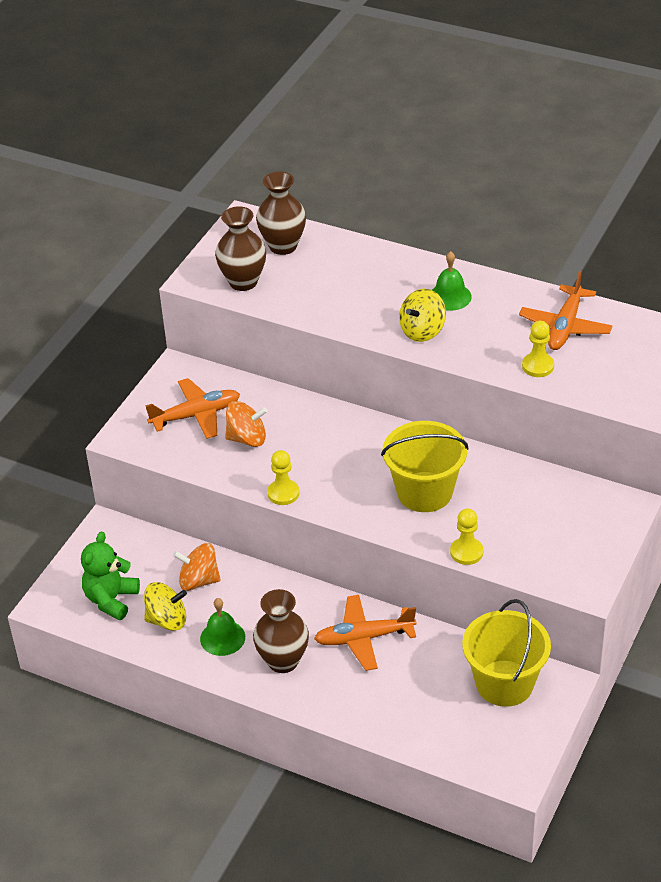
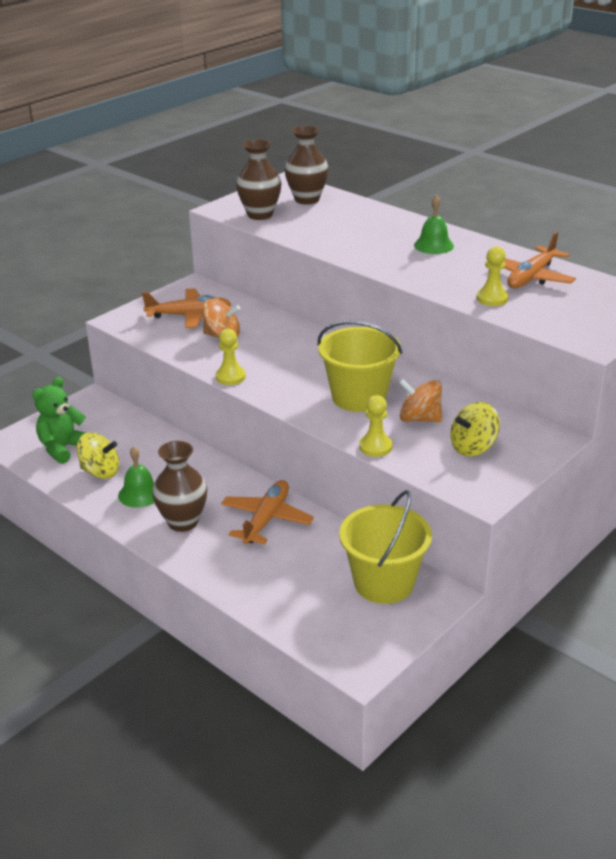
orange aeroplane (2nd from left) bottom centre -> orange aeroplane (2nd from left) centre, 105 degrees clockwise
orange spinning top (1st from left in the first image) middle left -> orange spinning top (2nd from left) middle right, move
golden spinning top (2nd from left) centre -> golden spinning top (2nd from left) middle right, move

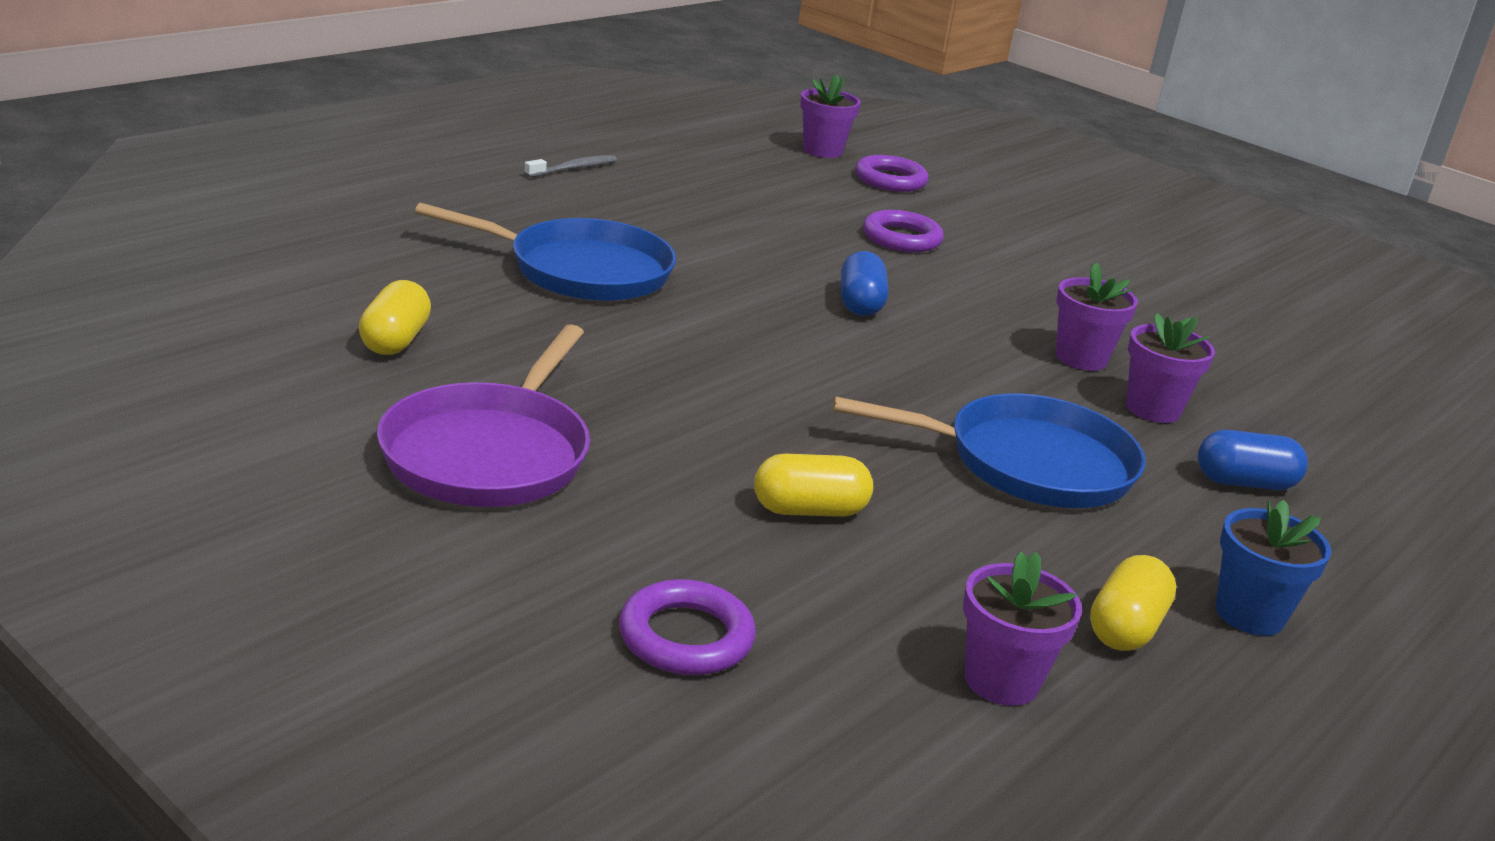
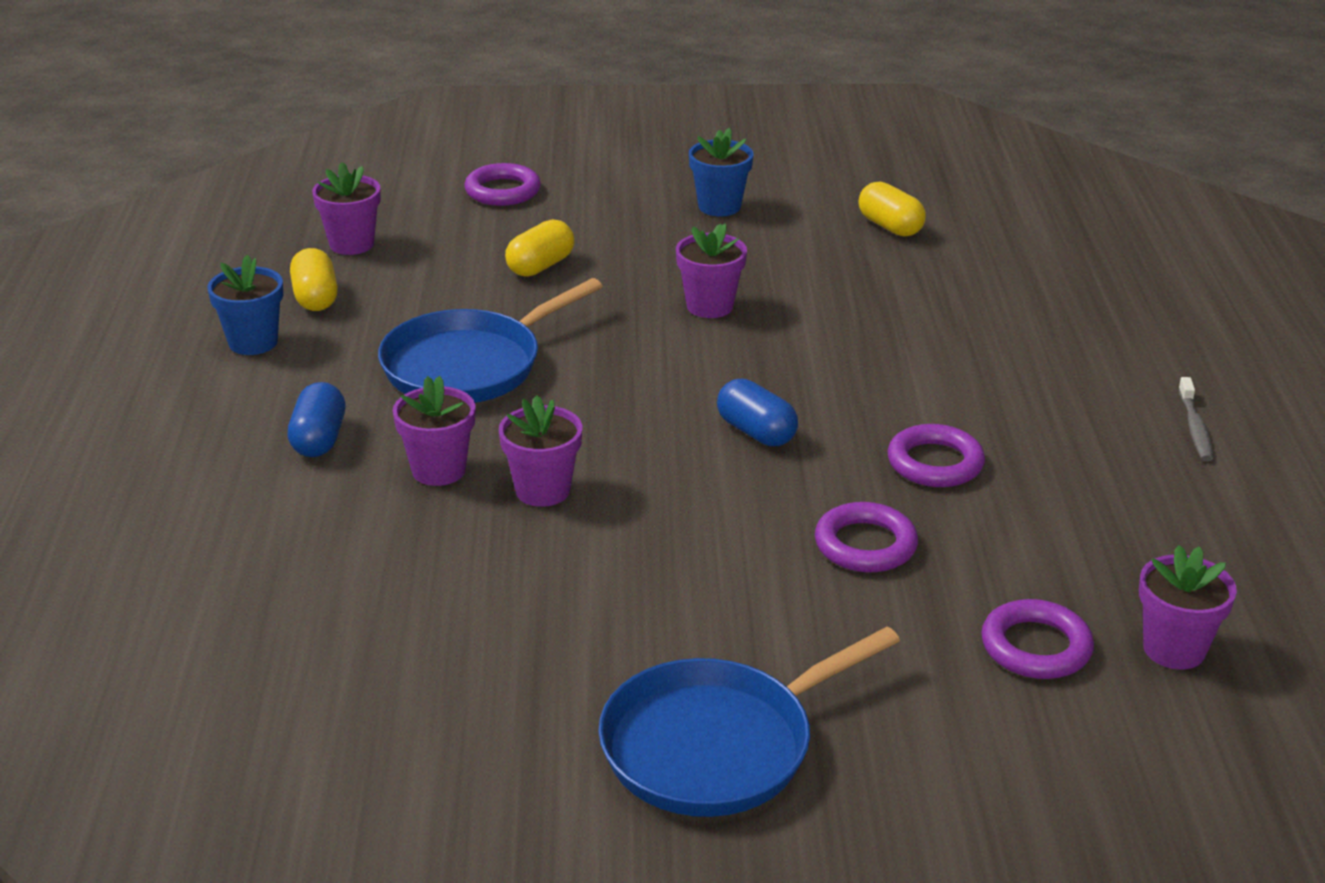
cobalt pill shape (2nd from left in the first image) middle right -> cobalt pill shape (1st from left) middle left, 45 degrees counterclockwise
cobalt frying pan (1st from left in the first image) top centre -> cobalt frying pan (2nd from left) bottom centre, move
none -> violet potted plant (4th from left) top centre
violet frying pan middle left -> cobalt potted plant (2nd from left) top centre
none -> violet torus (3rd from left) middle right

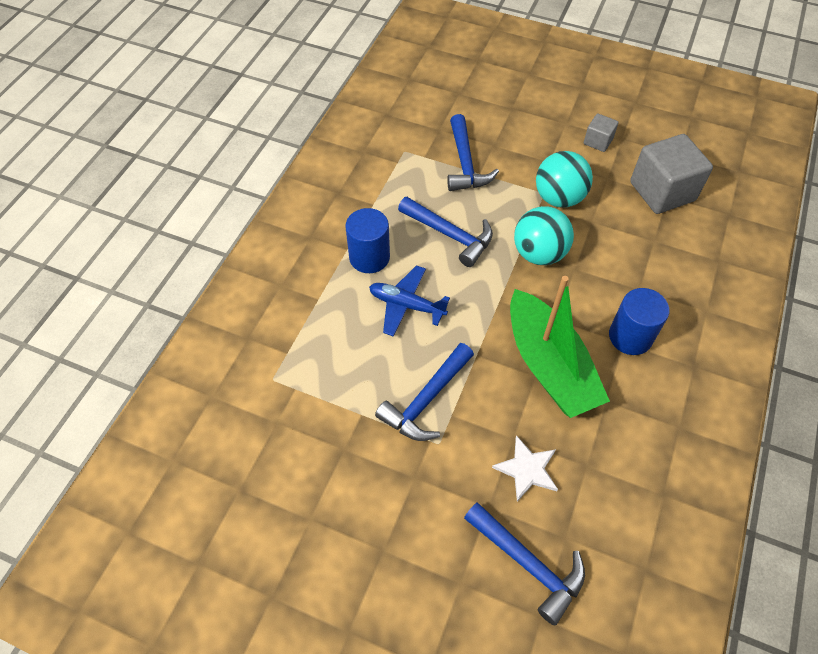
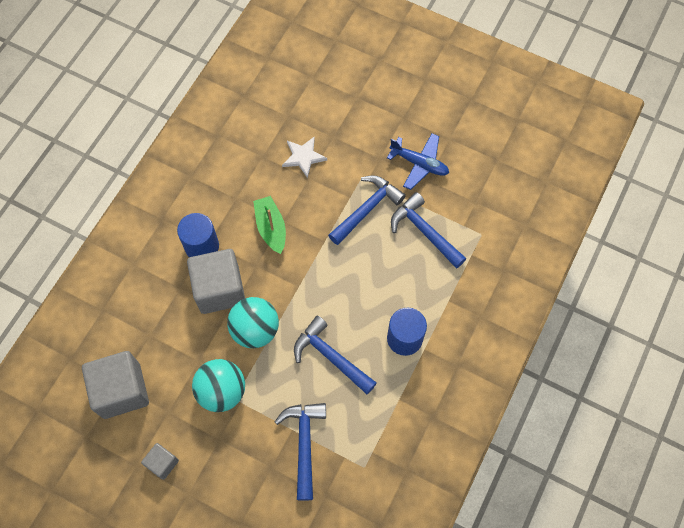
none -> gray solid cube (3rd from left) middle left
leaf-green toy boat middle right -> leaf-green toy boat centre, x0.56
cobalt aeroplane centre -> cobalt aeroplane top centre, move
cobalt carpenter's hammer (4th from left) bottom centre -> cobalt carpenter's hammer (4th from left) centre, move

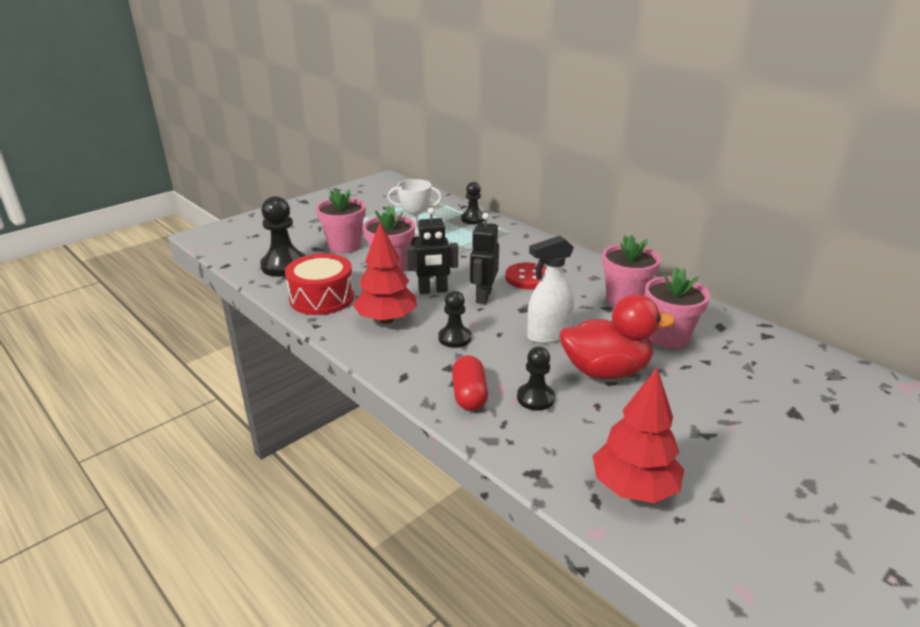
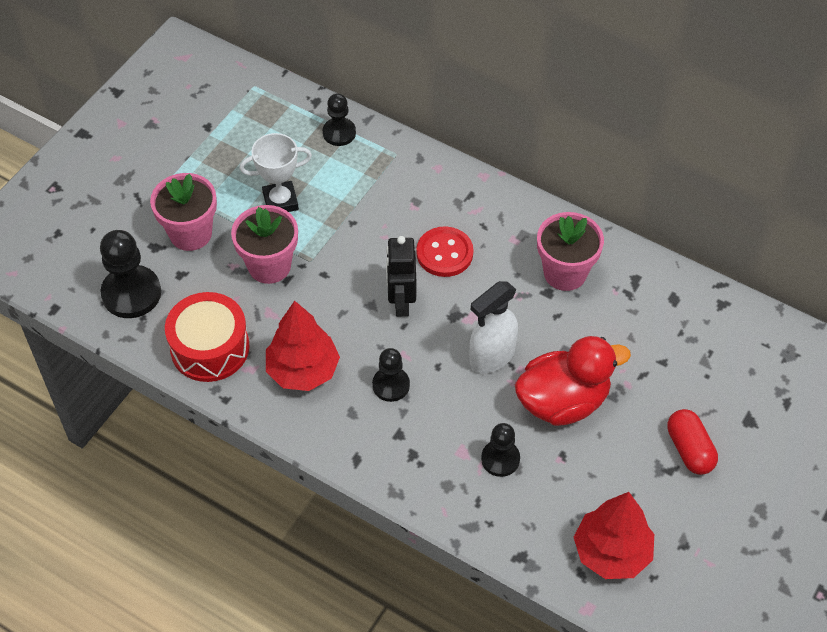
crimson pill shape centre -> crimson pill shape bottom right, move
ebony toy robot (1st from left) centre -> none
rosy potted plant (4th from left) middle right -> none

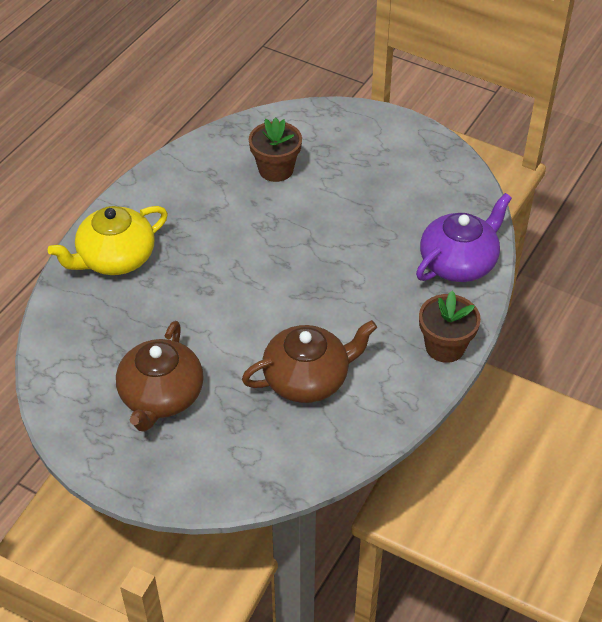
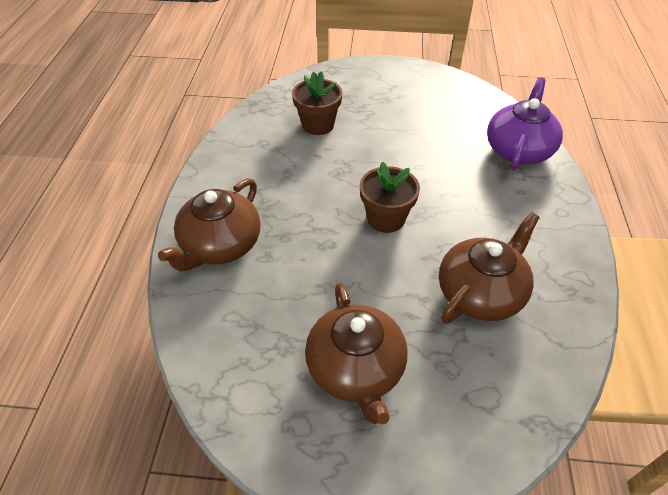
golden china teapot middle left -> dark brown china teapot (1st from left) middle left
dark brown potted plant (2nd from left) middle right -> dark brown potted plant (2nd from left) centre, move

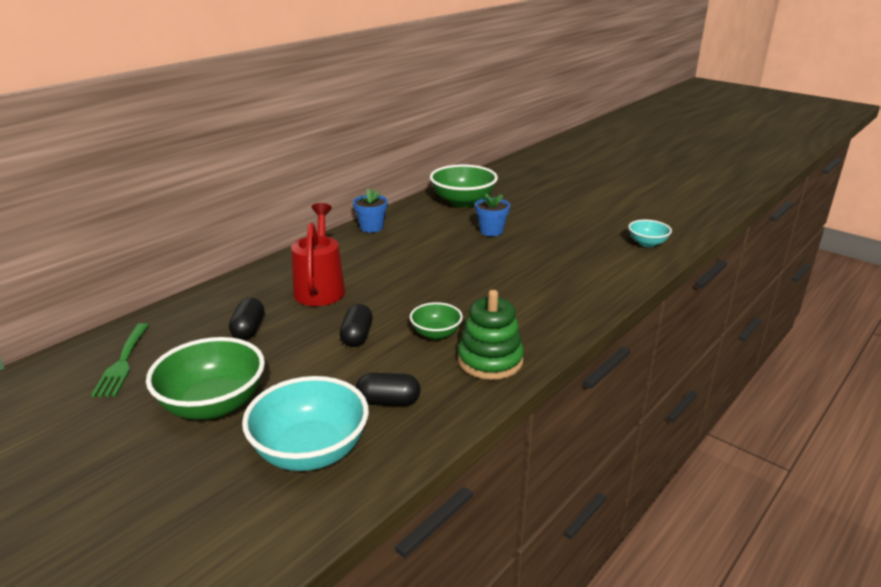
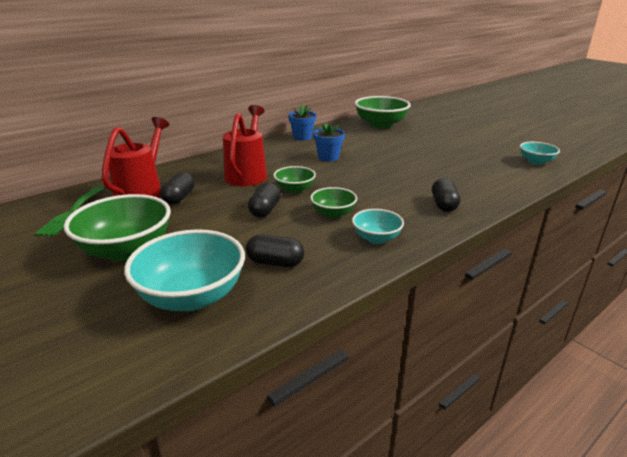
none -> crimson watering can (1st from left) middle left
none -> leaf-green serving bowl (2nd from left) centre
cobalt potted plant (2nd from left) centre -> cobalt potted plant (2nd from left) top centre, move
leaf-green stacking rings centre -> turquoise serving bowl (2nd from left) centre
none -> ebony pill shape (4th from left) middle right

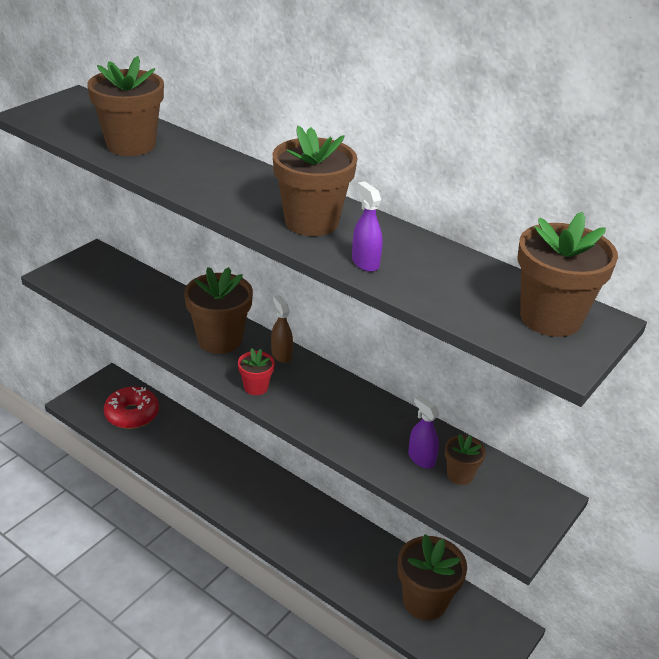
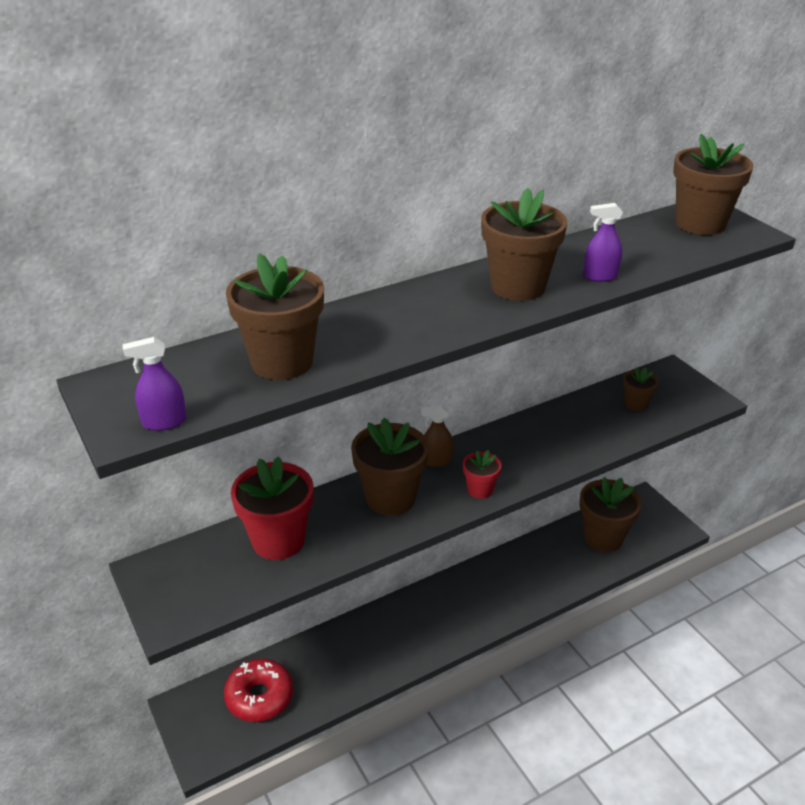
violet spray cleaner (2nd from left in the first image) centre -> violet spray cleaner (1st from left) middle left, move
none -> crimson potted plant (1st from left) centre

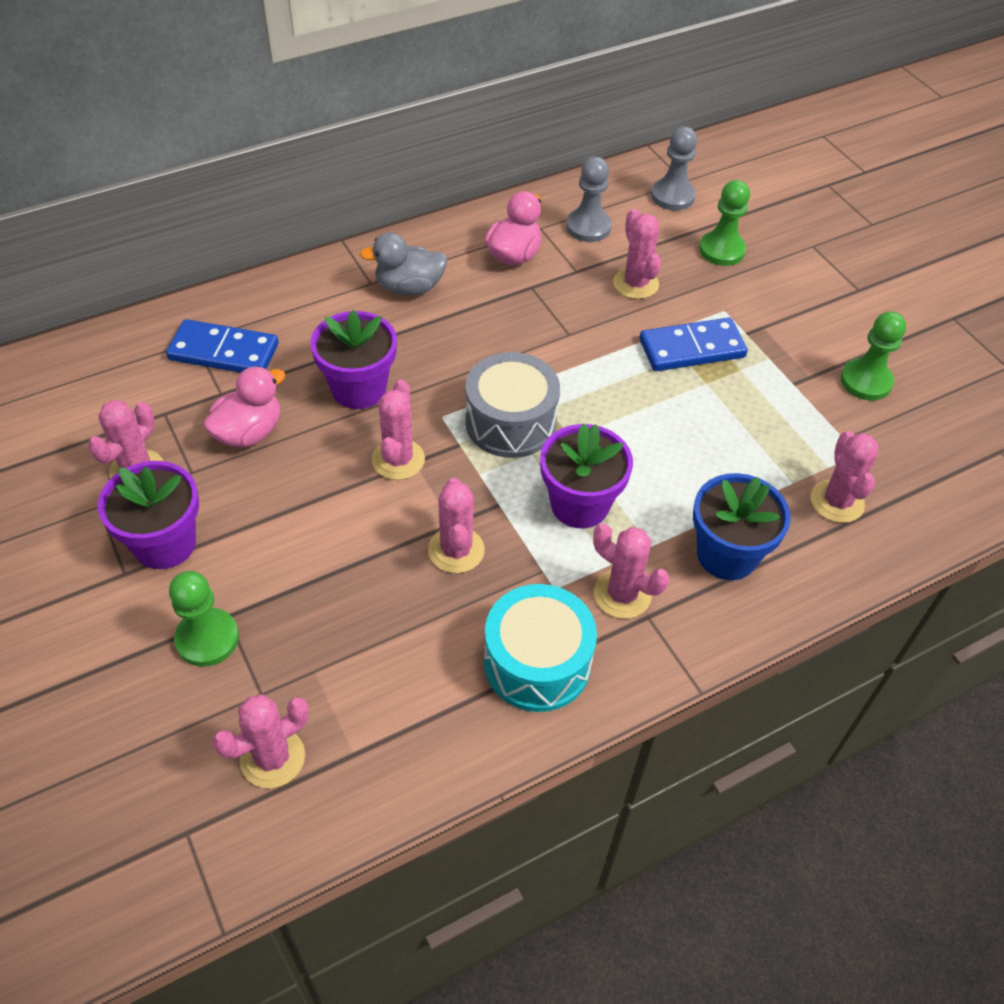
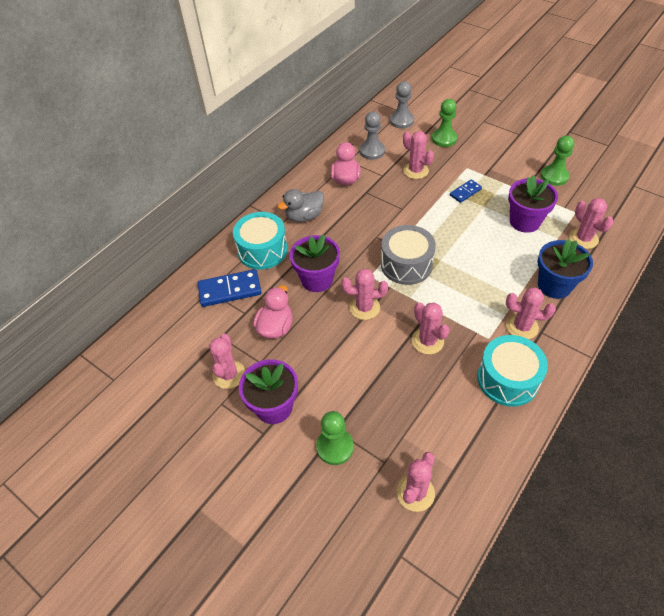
none -> turquoise toy drum (1st from left) centre
rosy cactus (3rd from left in the first image) centre -> rosy cactus (2nd from left) centre, 75 degrees counterclockwise
cobalt domino piece (2nd from left) middle right -> cobalt domino piece (2nd from left) top right, x0.58
violet potted plant (3rd from left) centre -> violet potted plant (3rd from left) top right, move

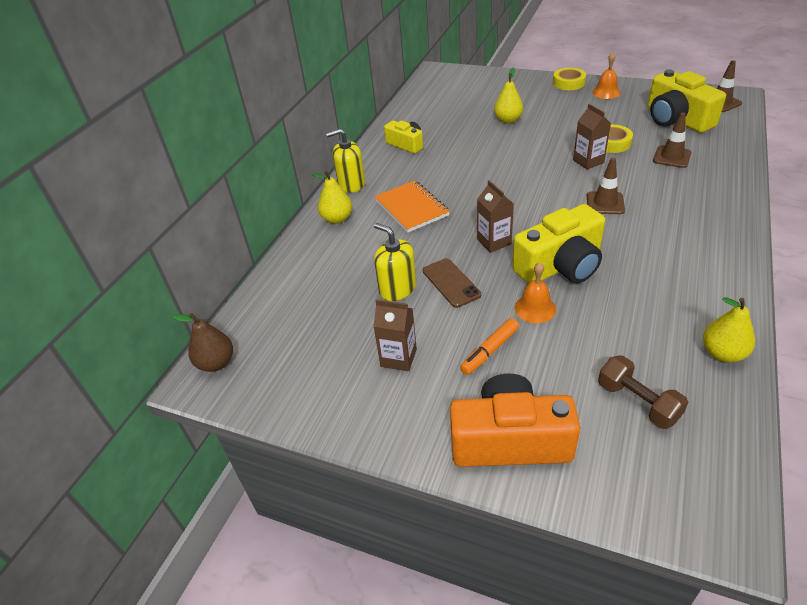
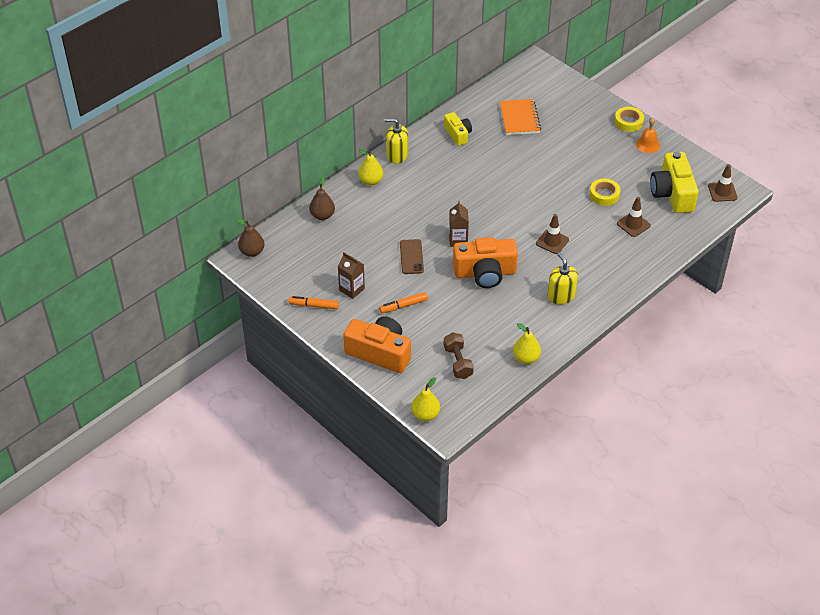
none -> orange marker (1st from left) centre
none -> dark brown toy pear (2nd from left) top centre
golden toy pear (2nd from left) top centre -> golden toy pear (2nd from left) centre, move
golden photo camera (2nd from left) middle right -> orange photo camera (2nd from left) centre
orange exercise book centre -> orange exercise book top centre, move
golden soap pump (2nd from left) centre -> golden soap pump (2nd from left) middle right, move
orange bell (1st from left) centre -> none
dark brown milk carton (3rd from left) top right -> none

